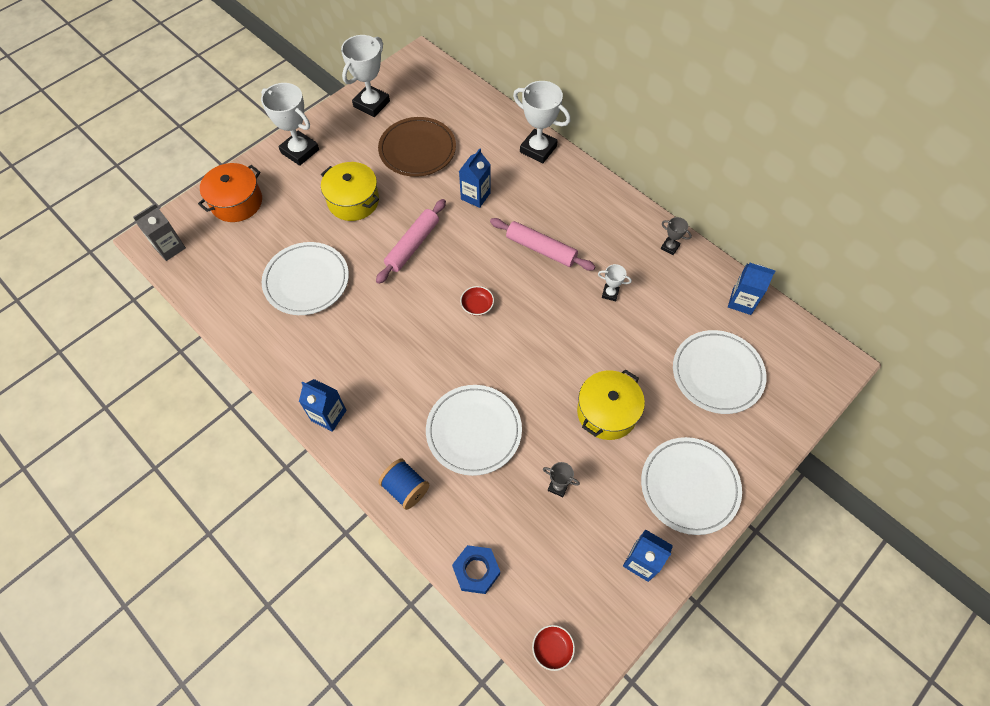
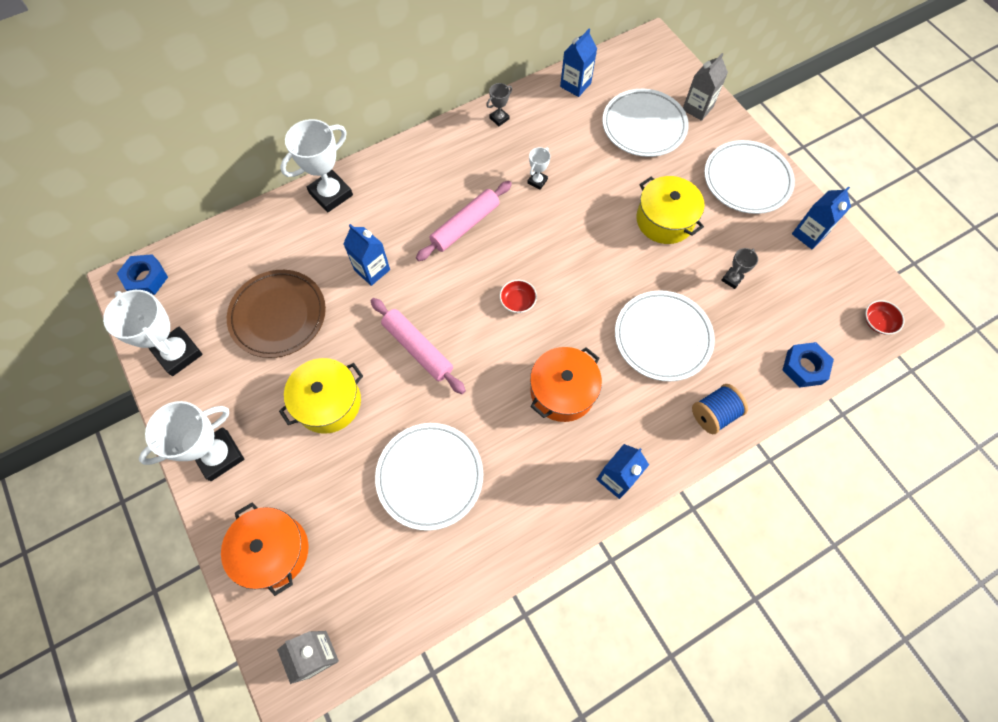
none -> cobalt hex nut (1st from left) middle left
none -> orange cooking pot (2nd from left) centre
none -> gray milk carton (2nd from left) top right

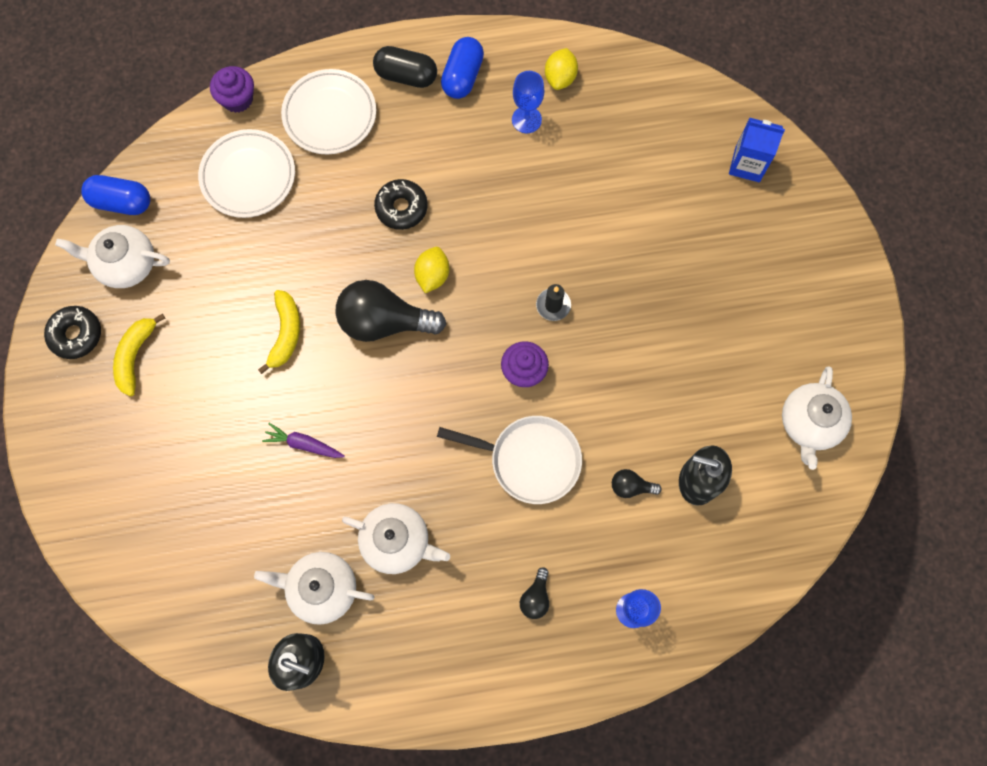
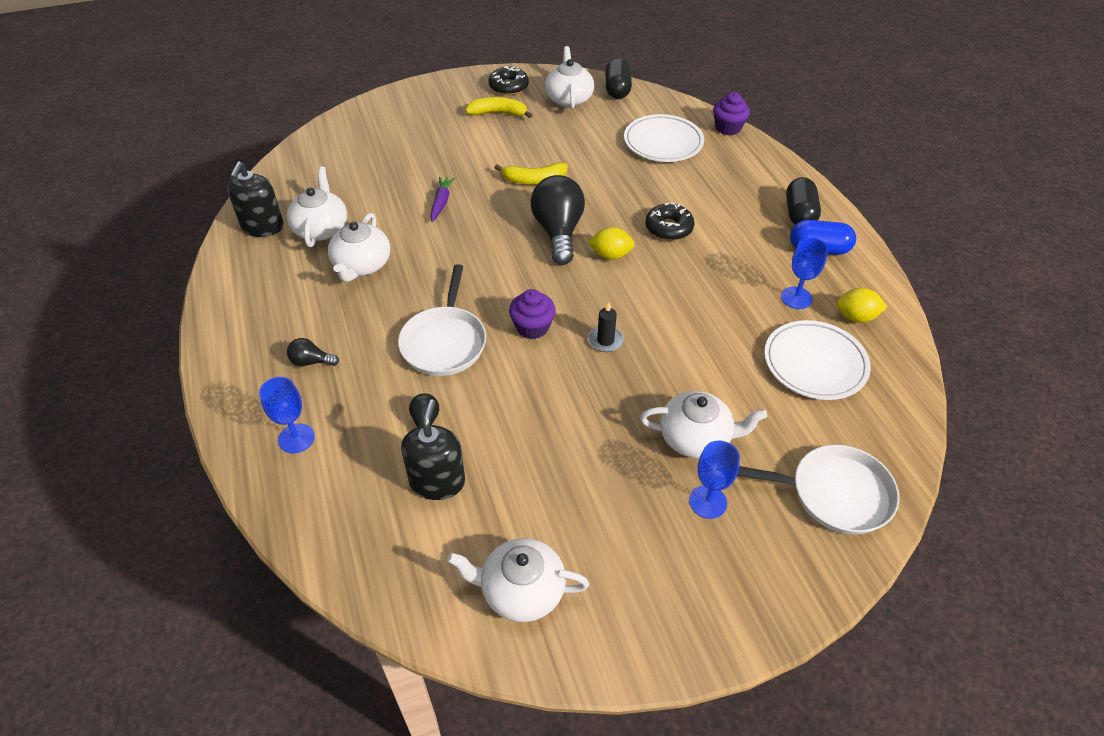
cobalt pill shape (1st from left) top left -> ebony pill shape (1st from left) top centre
none -> white china teapot (5th from left) centre
none -> cobalt chalice (2nd from left) centre
cobalt milk carton top right -> white frying pan (2nd from left) middle right
white plate (2nd from left) top left -> white plate (2nd from left) middle right, move

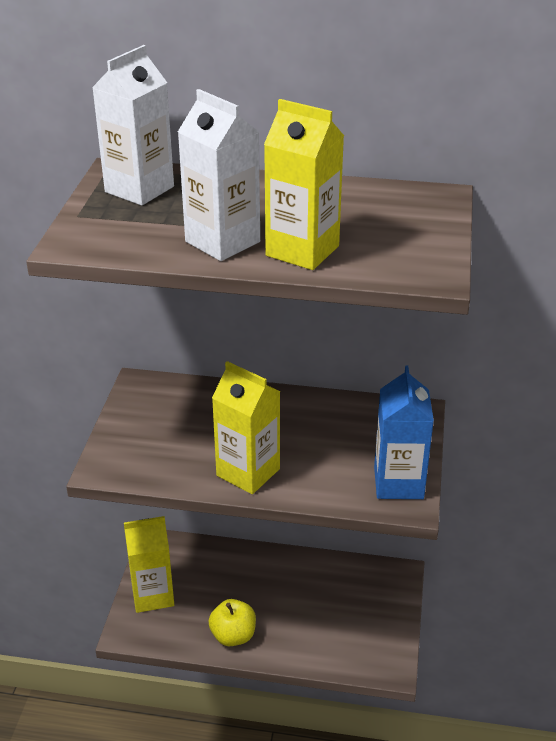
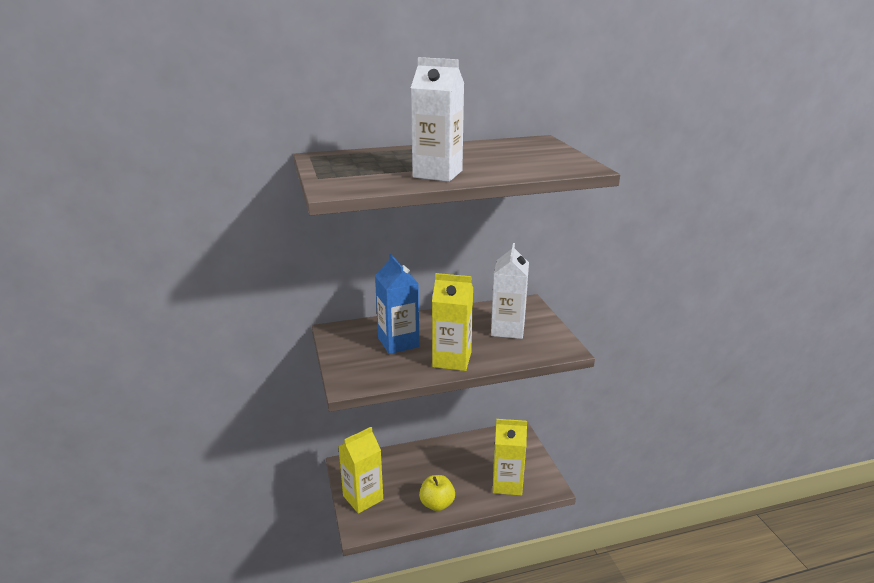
cobalt milk carton middle right -> cobalt milk carton centre, move
white milk carton (1st from left in the first image) top left -> white milk carton (2nd from left) centre, move
golden milk carton (3rd from left) top centre -> golden milk carton (3rd from left) bottom centre, move

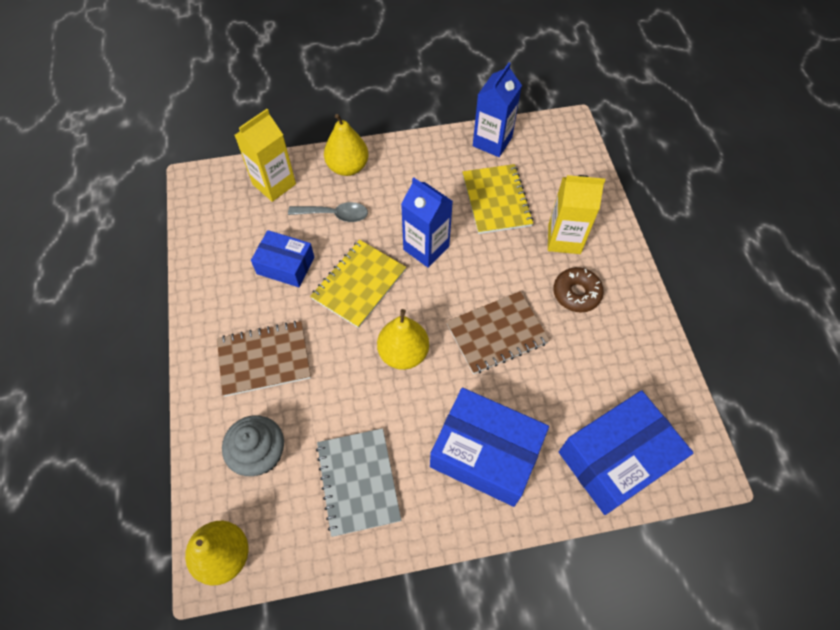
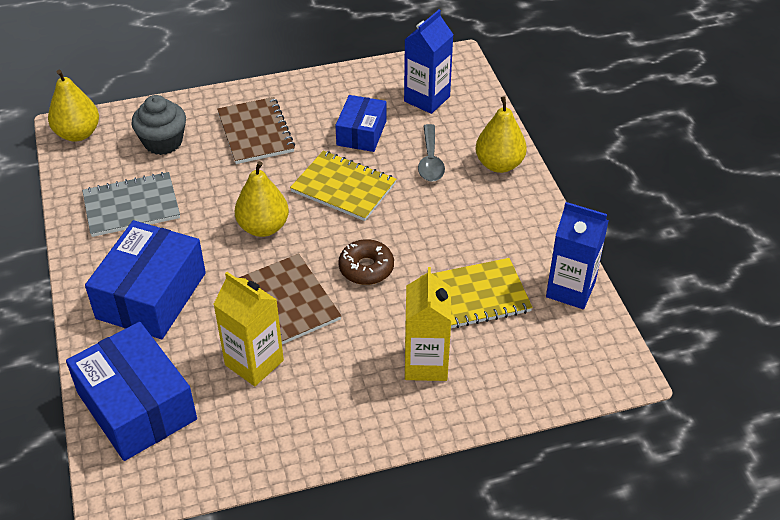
golden milk carton (1st from left) top left -> golden milk carton (1st from left) middle left, move
dark brown donut middle right -> dark brown donut centre, move
cobalt milk carton (1st from left) centre -> cobalt milk carton (1st from left) top centre, move

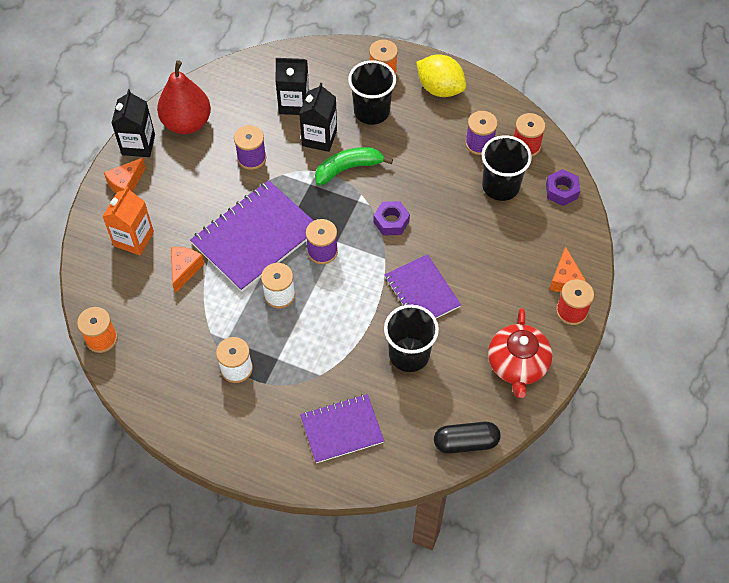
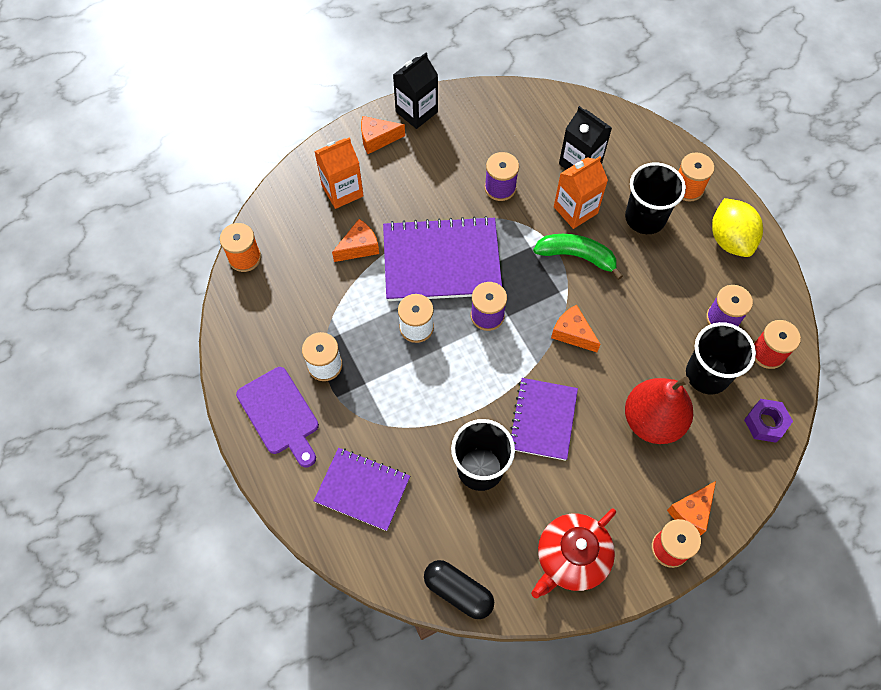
none -> violet chopping board middle left
violet hex nut (1st from left) centre -> orange cheese (3rd from left) centre
ebony milk carton (3rd from left) top centre -> orange milk carton (2nd from left) top centre
crimson toy pear top left -> crimson toy pear middle right, move

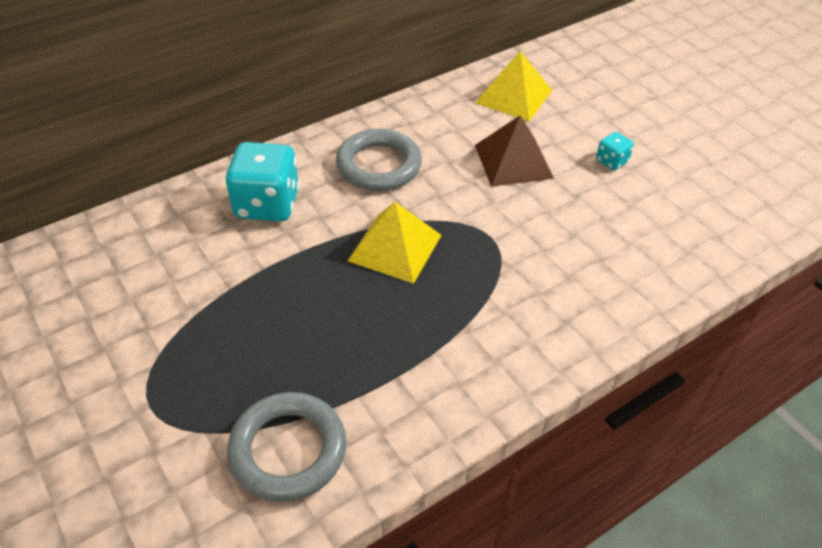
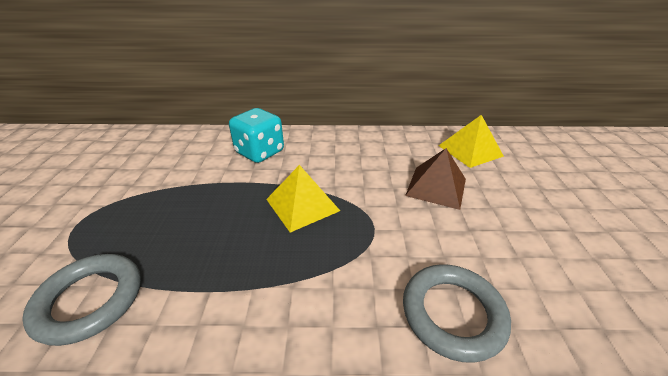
gray torus (2nd from left) top centre -> gray torus (2nd from left) bottom right, move
turquoise game die (2nd from left) top right -> none

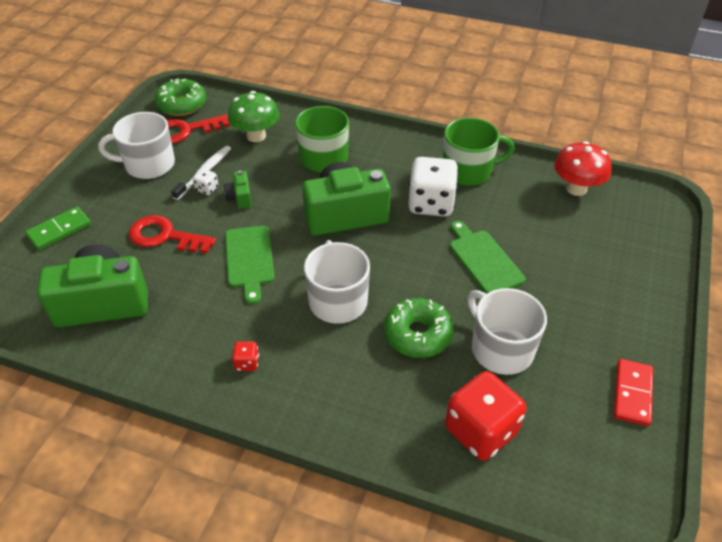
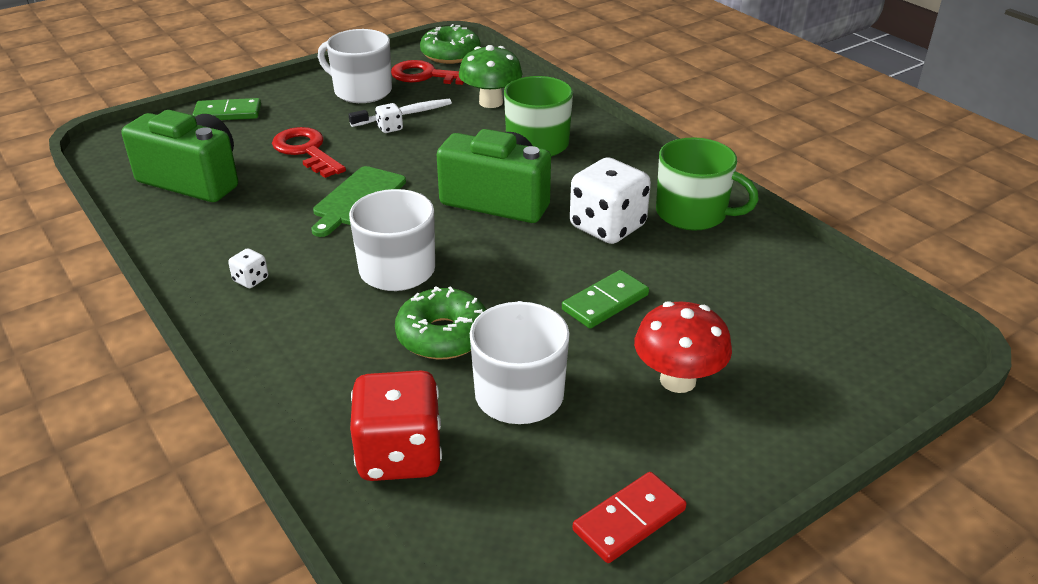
crimson game die (1st from left) centre -> white game die (1st from left) middle left
leaf-green chopping board (2nd from left) middle right -> leaf-green domino piece (2nd from left) centre
crimson mushroom top right -> crimson mushroom centre, move
leaf-green photo camera (2nd from left) middle left -> none

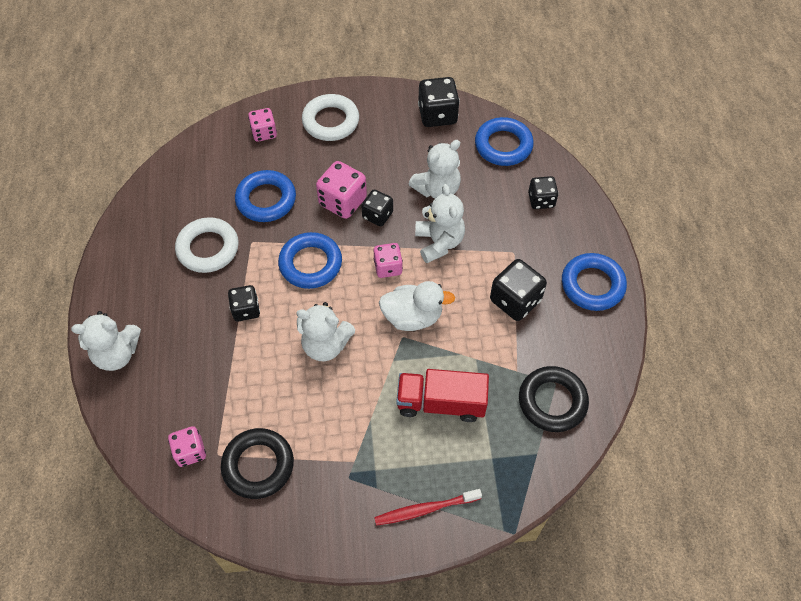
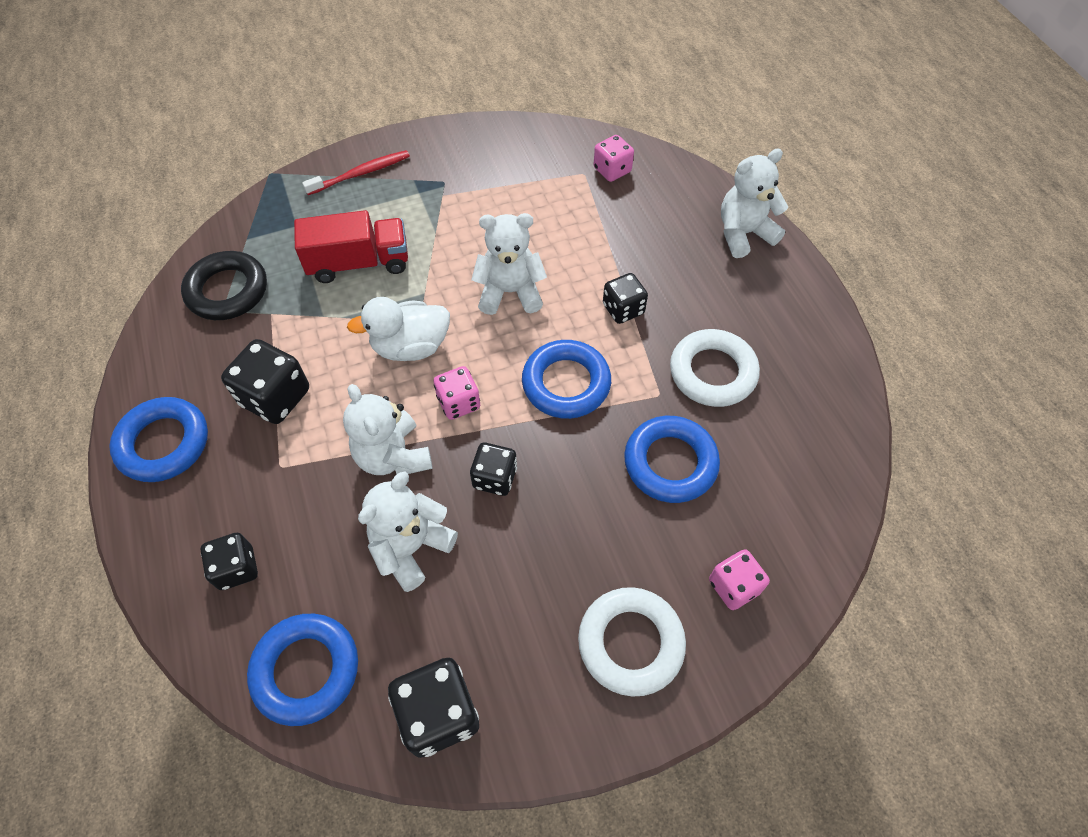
ebony torus (1st from left) bottom left -> none
rosy game die (3rd from left) top centre -> none

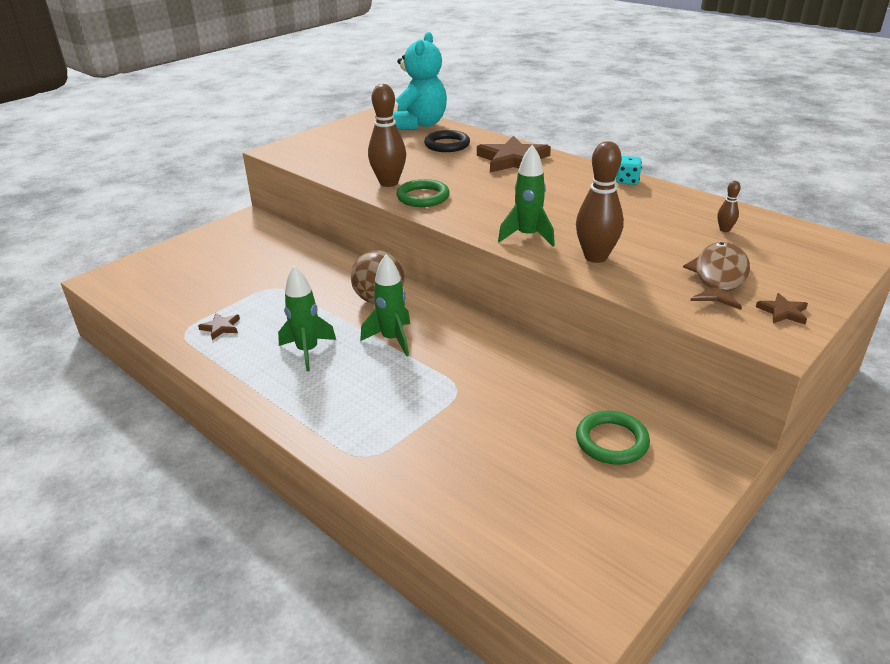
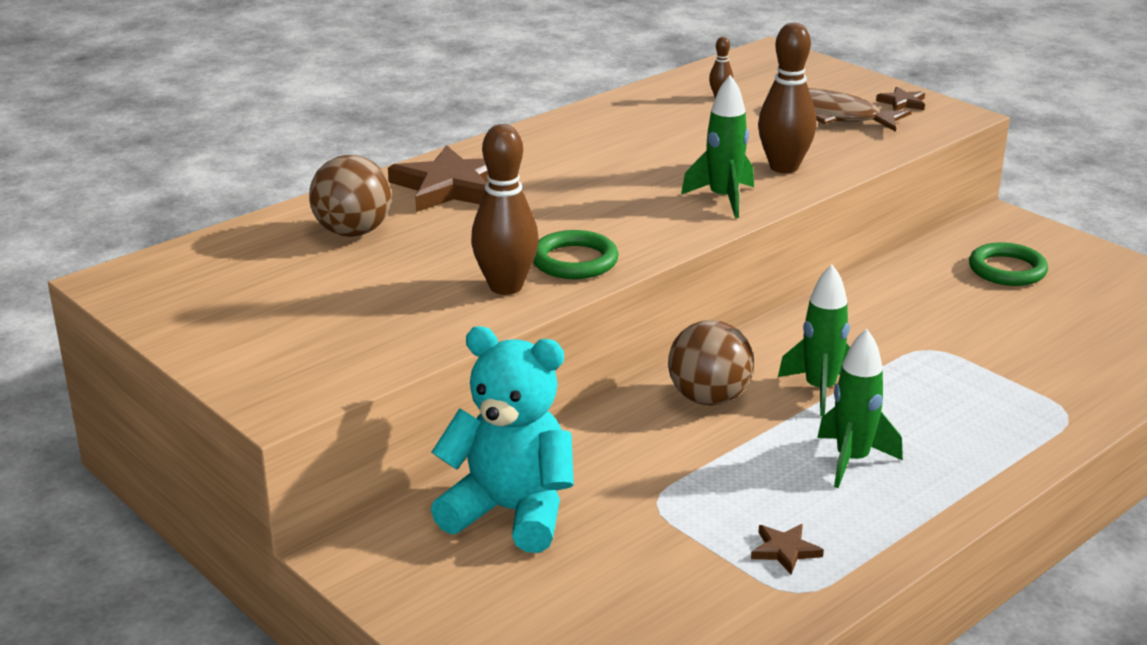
ebony torus top centre -> dark brown play ball (1st from left) top left
turquoise teddy top centre -> turquoise teddy bottom centre, move
turquoise game die top right -> none

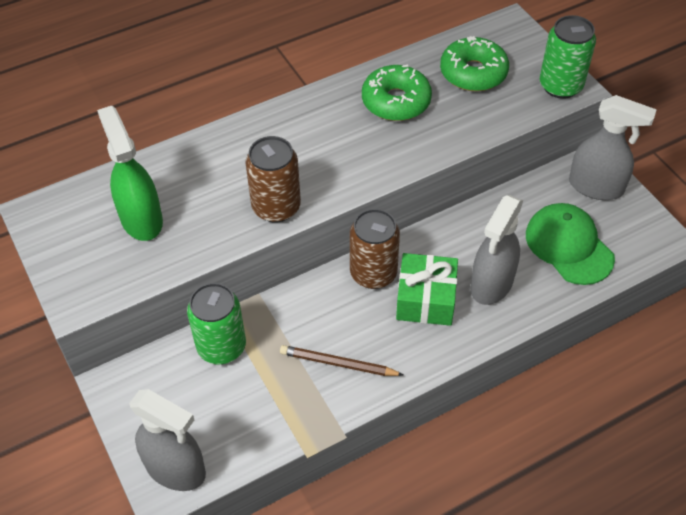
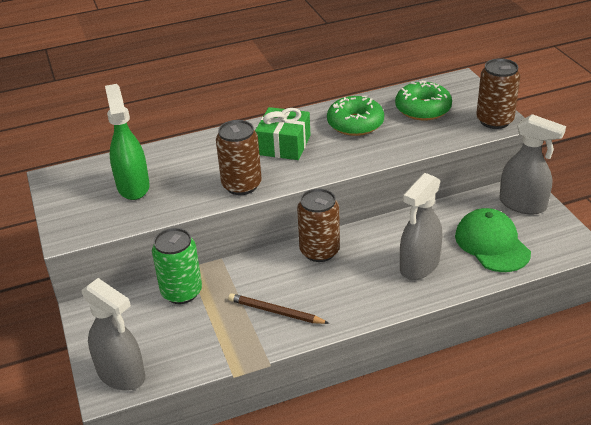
leaf-green present centre -> leaf-green present top centre, move
leaf-green can (2nd from left) top right -> dark brown can (3rd from left) top right

